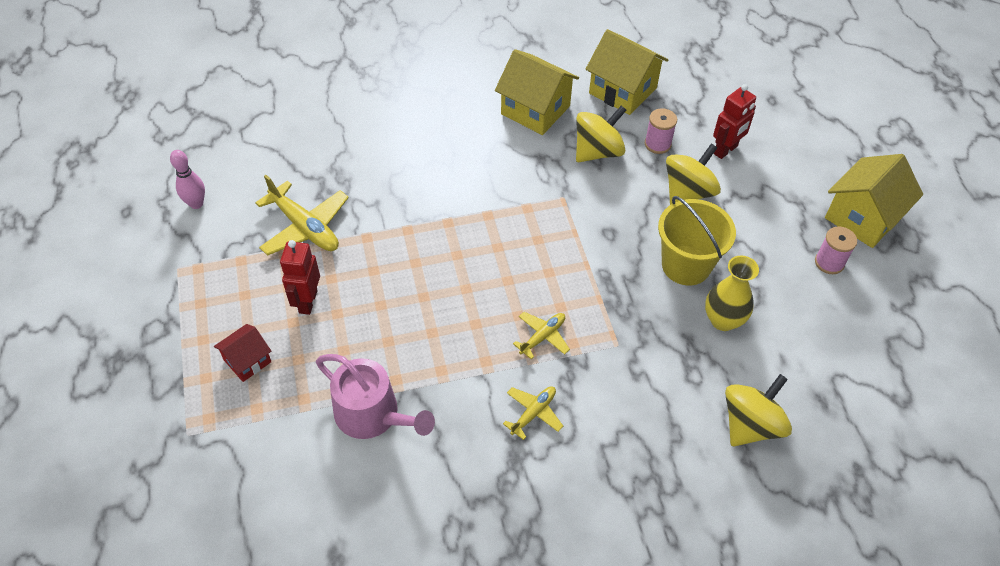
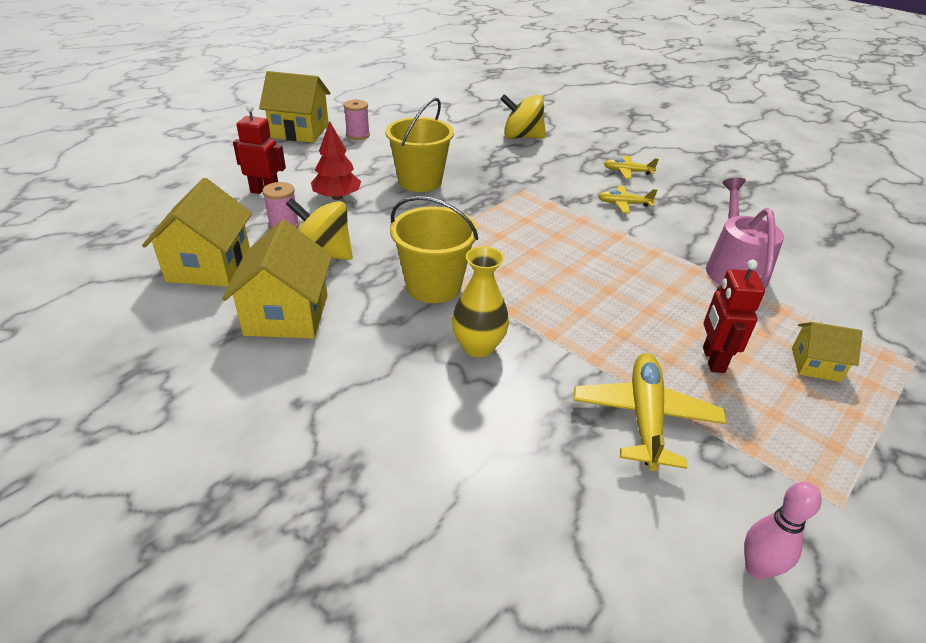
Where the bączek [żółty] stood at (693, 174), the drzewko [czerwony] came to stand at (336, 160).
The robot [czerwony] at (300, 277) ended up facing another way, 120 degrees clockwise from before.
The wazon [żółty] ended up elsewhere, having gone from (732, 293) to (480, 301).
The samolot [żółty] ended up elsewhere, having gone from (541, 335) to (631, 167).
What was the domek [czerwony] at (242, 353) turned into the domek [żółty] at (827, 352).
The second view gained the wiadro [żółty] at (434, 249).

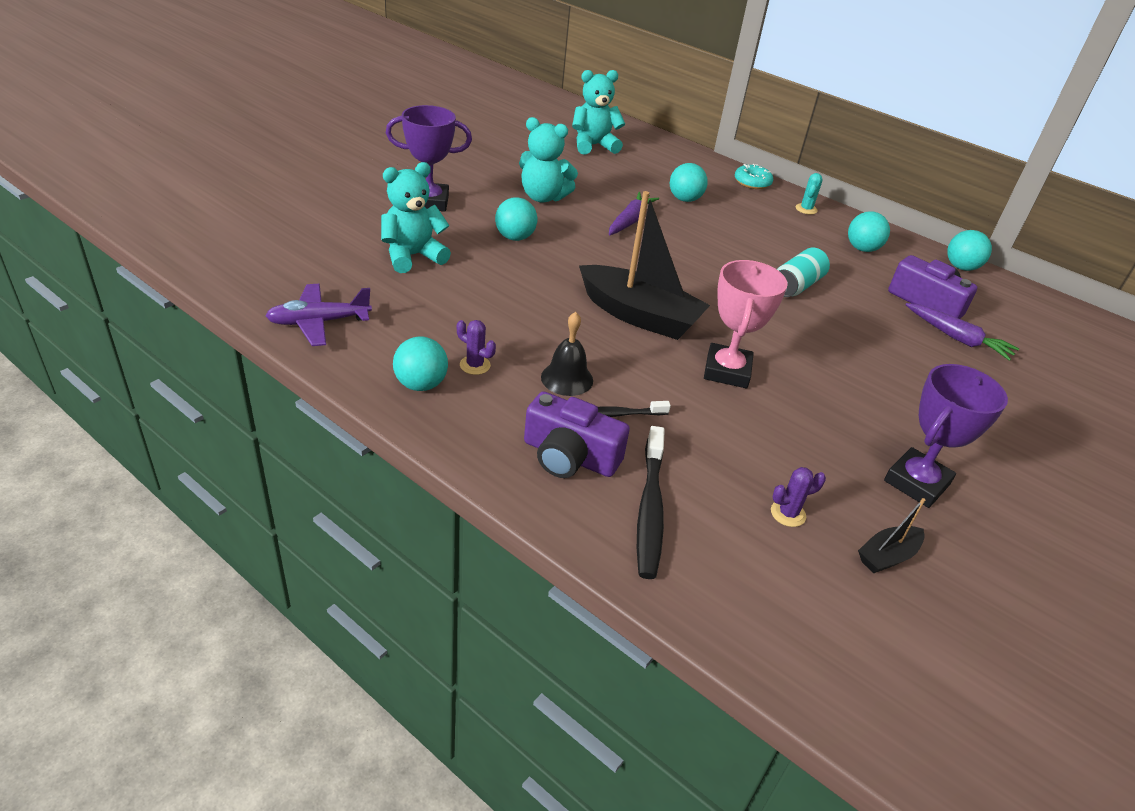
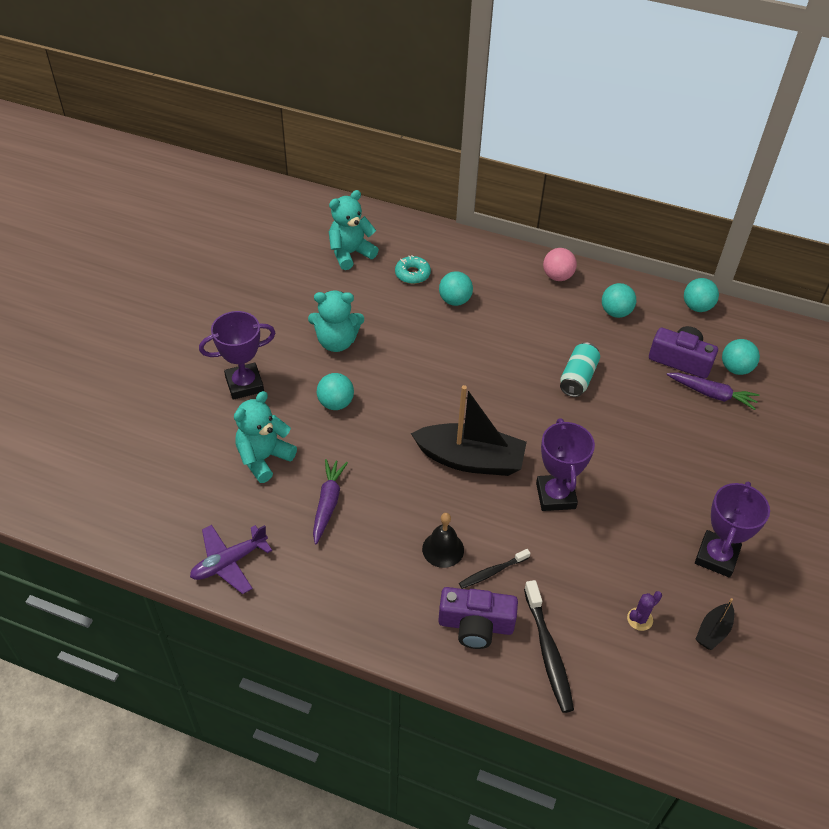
The donut [turkusowy] ended up elsewhere, having gone from (754, 176) to (413, 269).
Where the kaktus [turkusowy] stood at (809, 194), the piłka [różowy] came to stand at (560, 264).
The marchewka [fioletowy] ended up elsewhere, having gone from (634, 213) to (330, 502).
What was the puchar [różowy] at (746, 324) turned into the puchar [fioletowy] at (565, 464).
The second view lost the kaktus [fioletowy] at (476, 347).
The piłka [turkusowy] ended up elsewhere, having gone from (420, 363) to (741, 357).

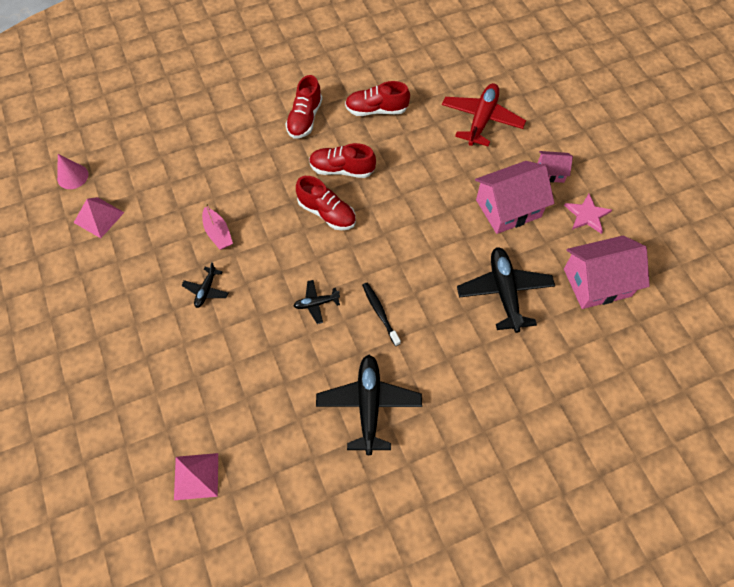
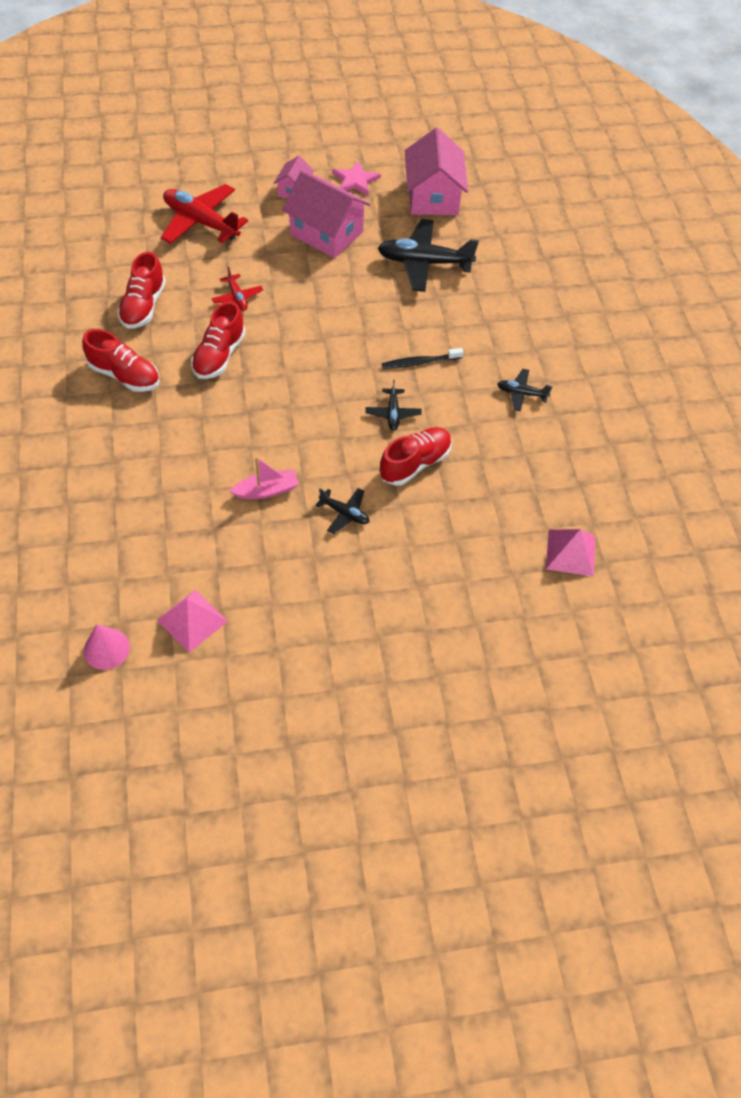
The domek [różowy] at (515, 197) ended up facing another way, 45 degrees counterclockwise from before.
The but [czerwony] ended up elsewhere, having gone from (326, 203) to (415, 456).
The size of the samolot [czarny] at (369, 405) changed by a factor of 0.50.
The second view gained the samolot [czerwony] at (237, 289).

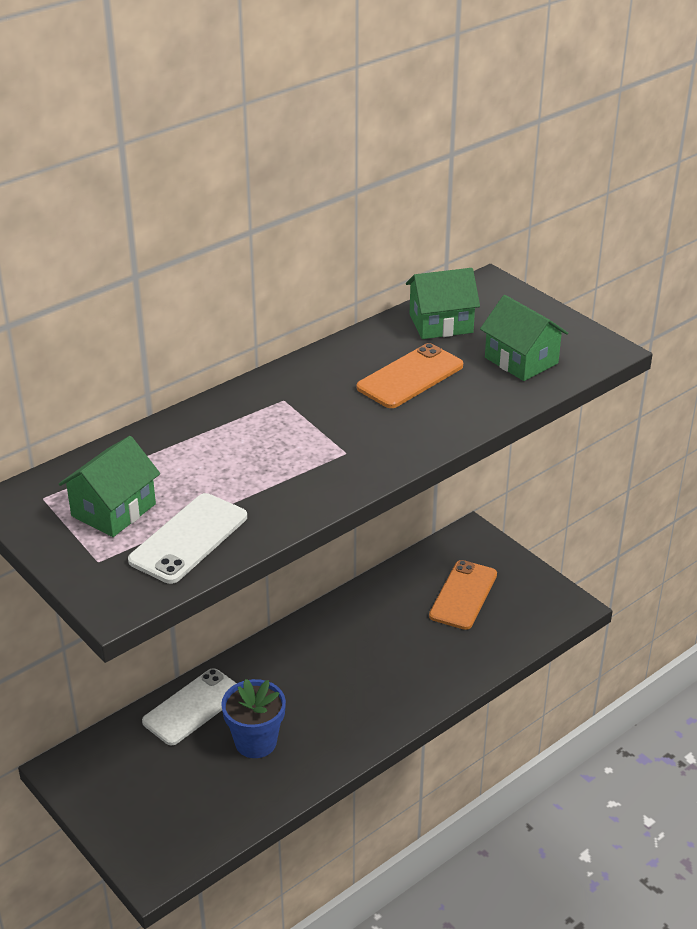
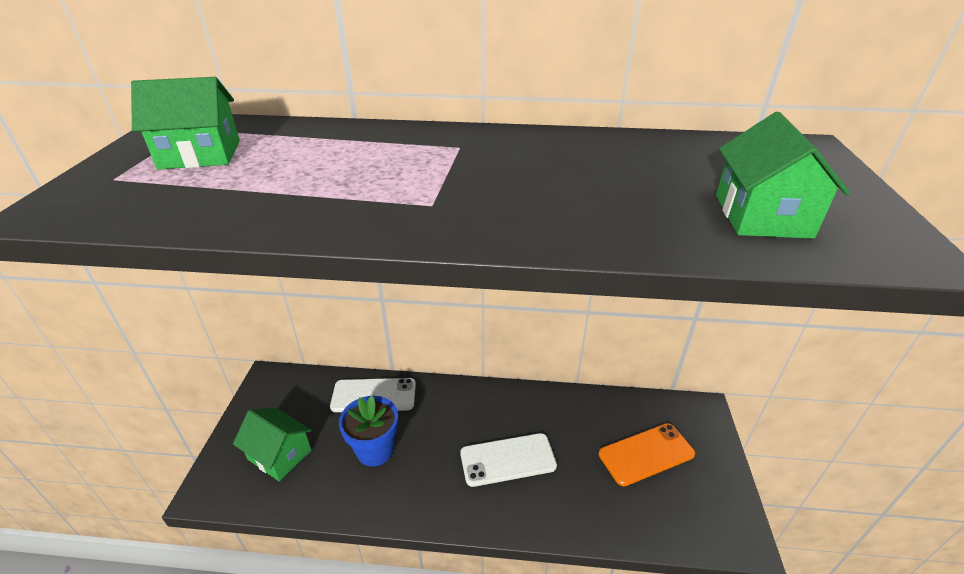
The domek [zielony] ended up elsewhere, having gone from (443, 303) to (272, 445).
The second view lost the telefon [pomarańczowy] at (410, 375).
The telefon [biały] ended up elsewhere, having gone from (187, 538) to (508, 460).

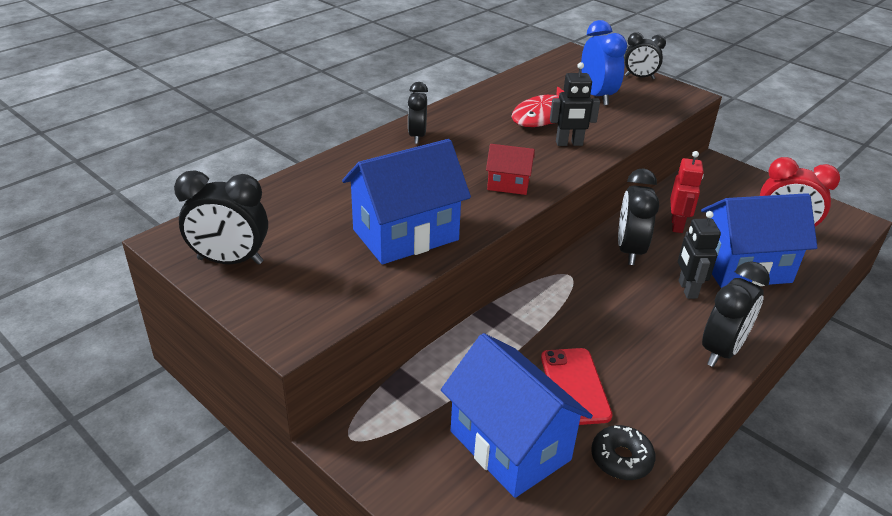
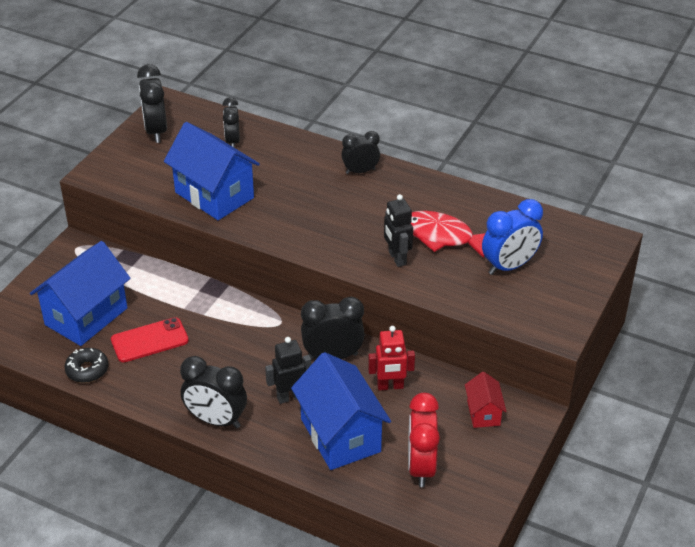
The budzik [czarny] ended up elsewhere, having gone from (645, 55) to (231, 122).
The domek [czerwony] ended up elsewhere, having gone from (510, 169) to (486, 400).

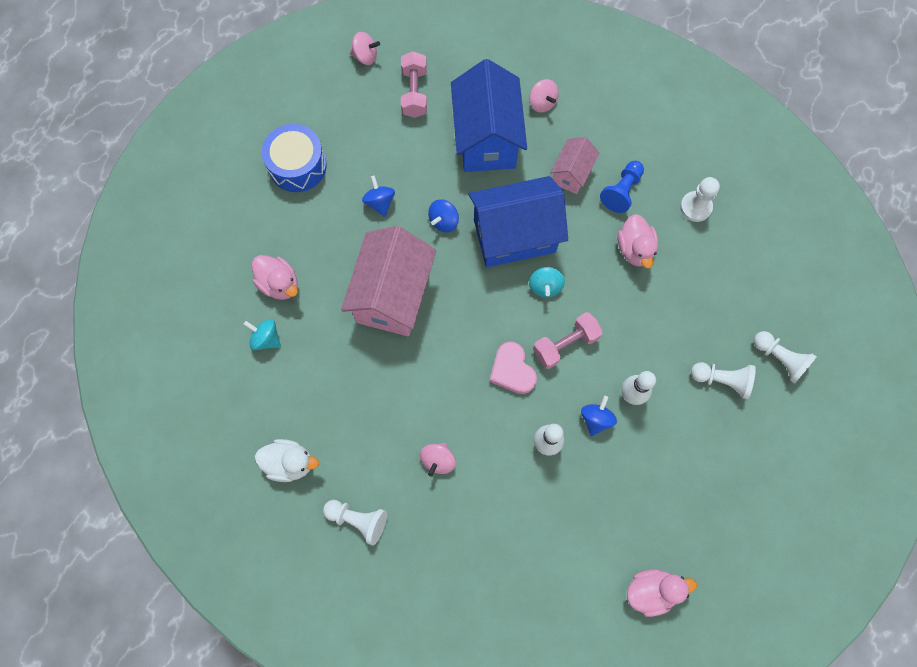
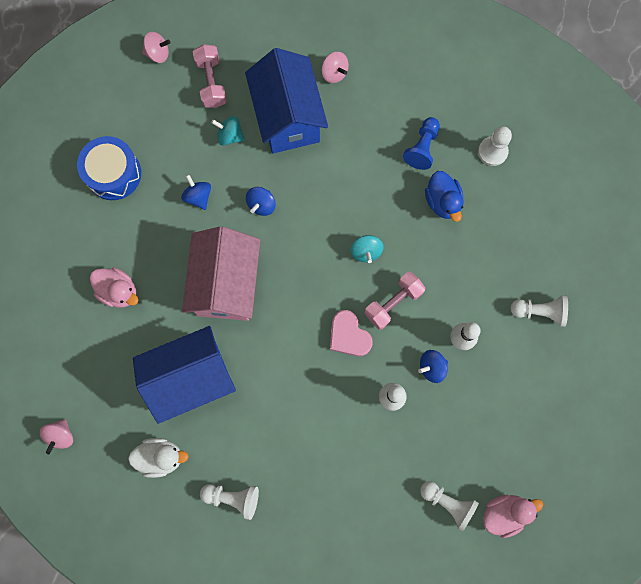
The second view lost the domek [różowy] at (575, 165).
The domek [niebieski] ended up elsewhere, having gone from (518, 221) to (184, 375).
What was the kaczka [różowy] at (638, 241) turned into the kaczka [niebieski] at (444, 196).
The bączek [turkusowy] ended up elsewhere, having gone from (262, 334) to (228, 130).
The pionek [biały] ended up elsewhere, having gone from (785, 357) to (449, 506).
The bączek [niebieski] at (599, 416) ended up facing another way, 120 degrees counterclockwise from before.
The bączek [różowy] ended up elsewhere, having gone from (438, 459) to (56, 436).

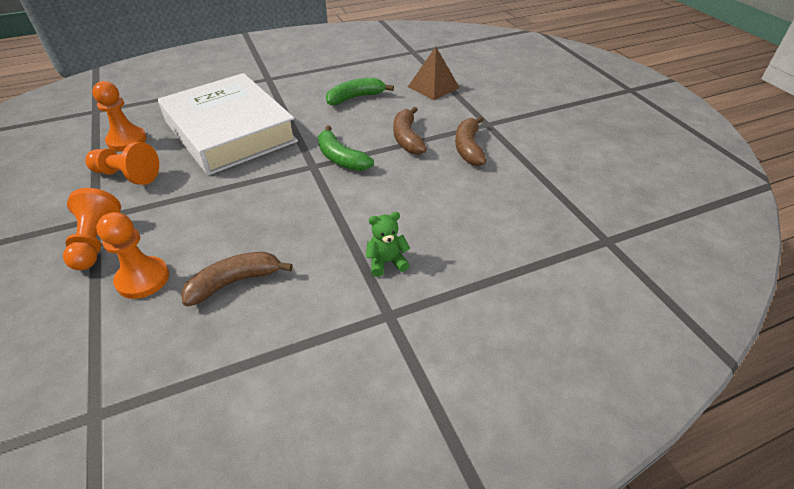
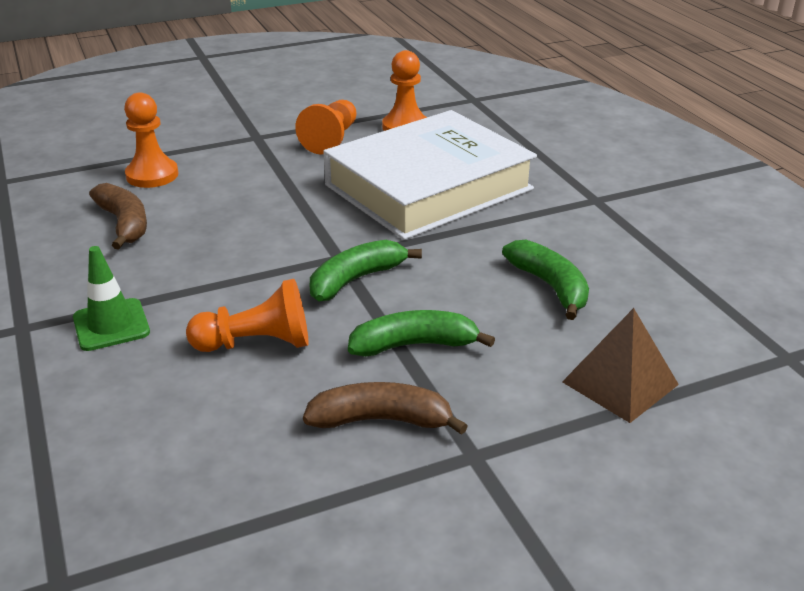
What was the banan [brązowy] at (410, 131) turned into the banan [zielony] at (421, 333).
The pionek [pomarańczowy] ended up elsewhere, having gone from (92, 229) to (247, 315).
Where the miś [zielony] stood at (388, 244), the pachołek [zielony] came to stand at (111, 298).

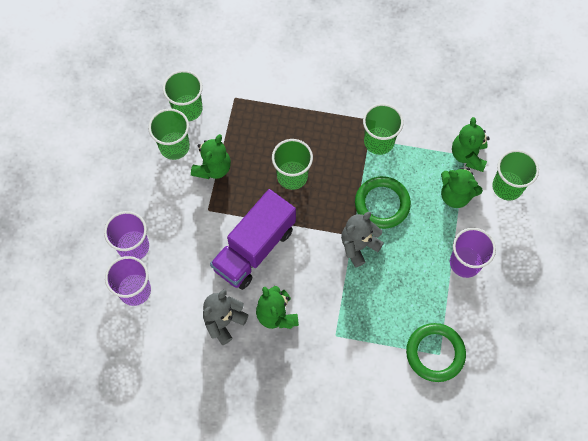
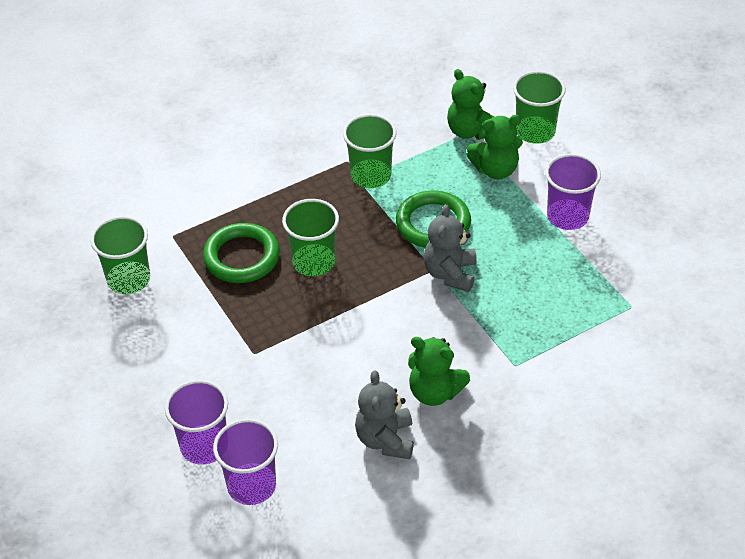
The second view lost the szklanka [zielony] at (169, 134).
The second view lost the miś [zielony] at (211, 156).
The second view lost the ciężarówka [fioletowy] at (253, 239).
The pierścień [zielony] ended up elsewhere, having gone from (436, 352) to (241, 253).

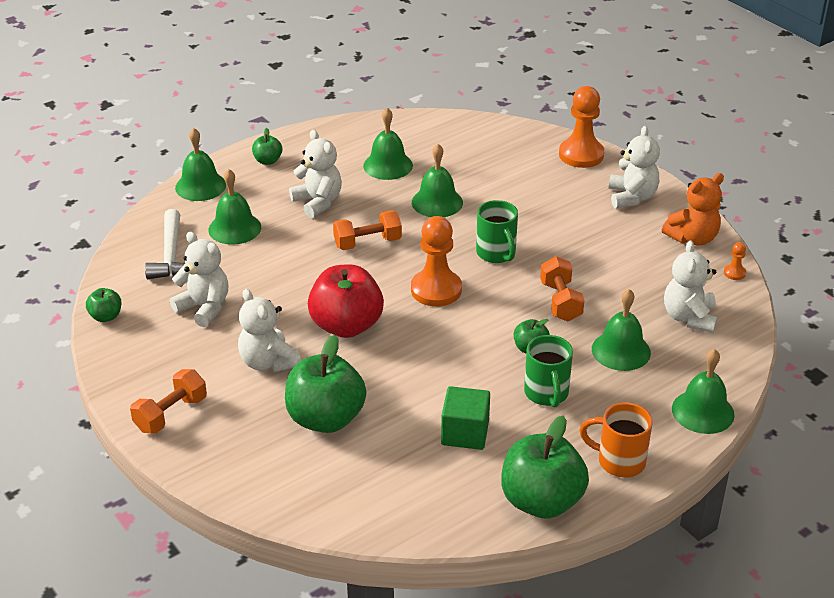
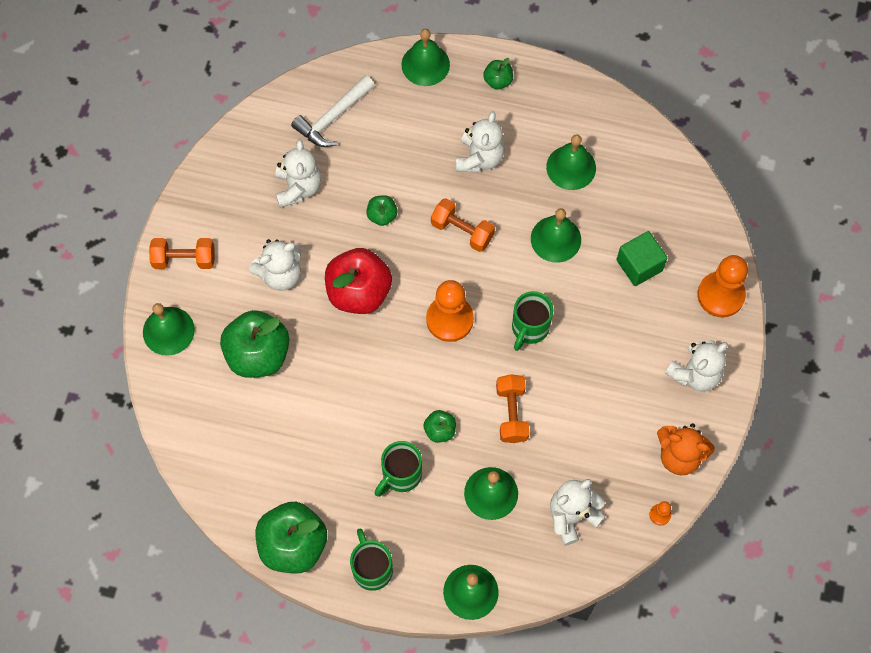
The dzwonek [zielony] ended up elsewhere, having gone from (235, 207) to (169, 329).
The hantel [pomarańczowy] at (562, 288) ended up facing another way, 45 degrees counterclockwise from before.
The jabłko [zielony] ended up elsewhere, having gone from (103, 305) to (381, 210).
The miś [biały] at (269, 330) ended up facing another way, 135 degrees counterclockwise from before.
The sześcian [zielony] ended up elsewhere, having gone from (465, 418) to (641, 258).
What was the kubek [pomarańczowy] at (616, 440) turned into the kubek [zielony] at (371, 560).

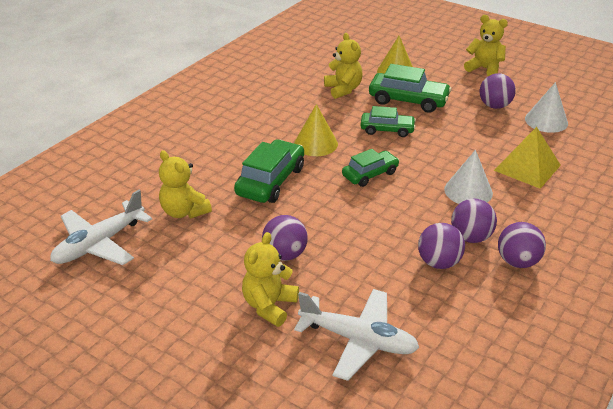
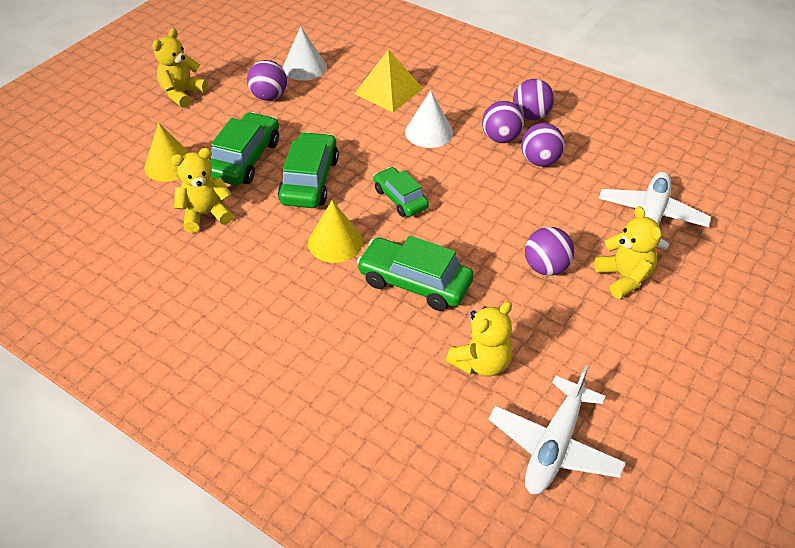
The size of the samochód [zielony] at (388, 121) changed by a factor of 1.54.
The samolot [biały] at (101, 227) ended up facing another way, 75 degrees clockwise from before.
The miś [żółty] at (270, 279) ended up facing another way, 135 degrees counterclockwise from before.

